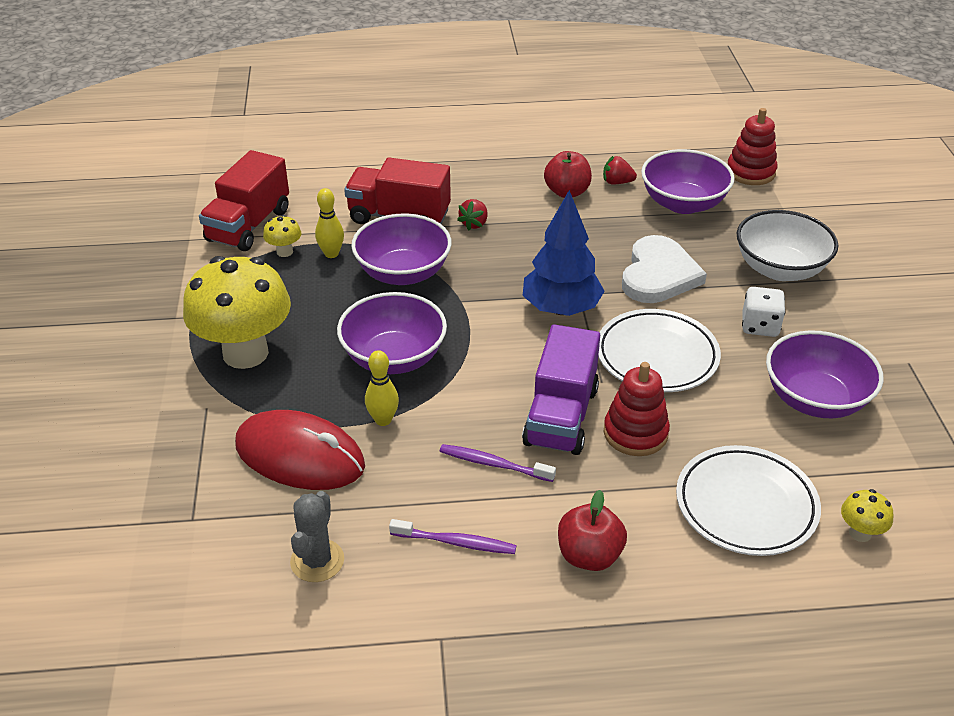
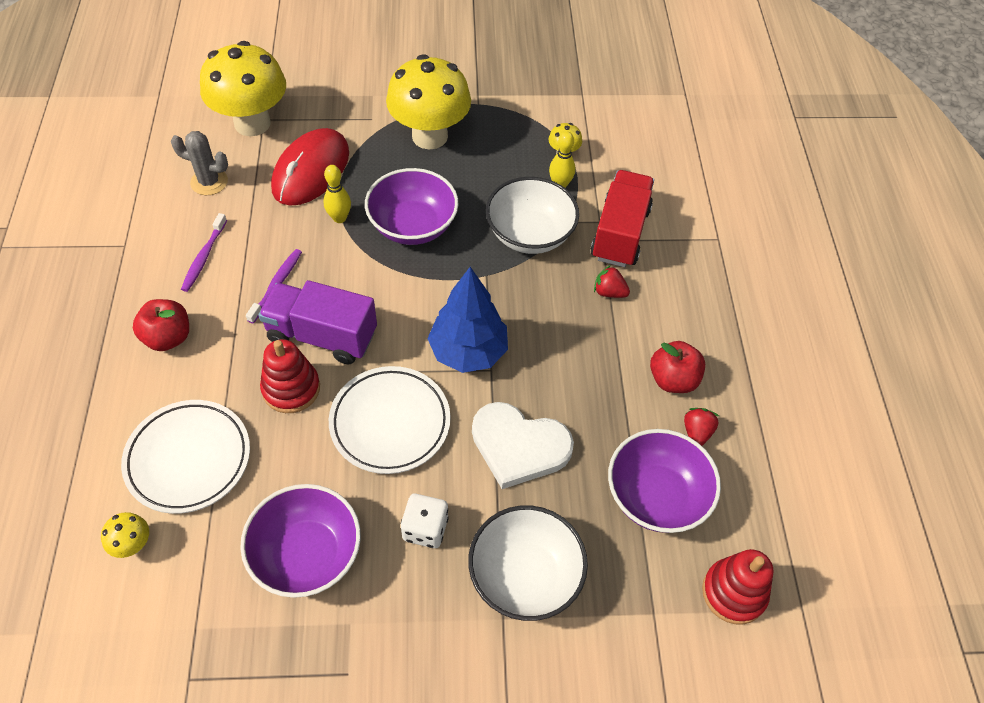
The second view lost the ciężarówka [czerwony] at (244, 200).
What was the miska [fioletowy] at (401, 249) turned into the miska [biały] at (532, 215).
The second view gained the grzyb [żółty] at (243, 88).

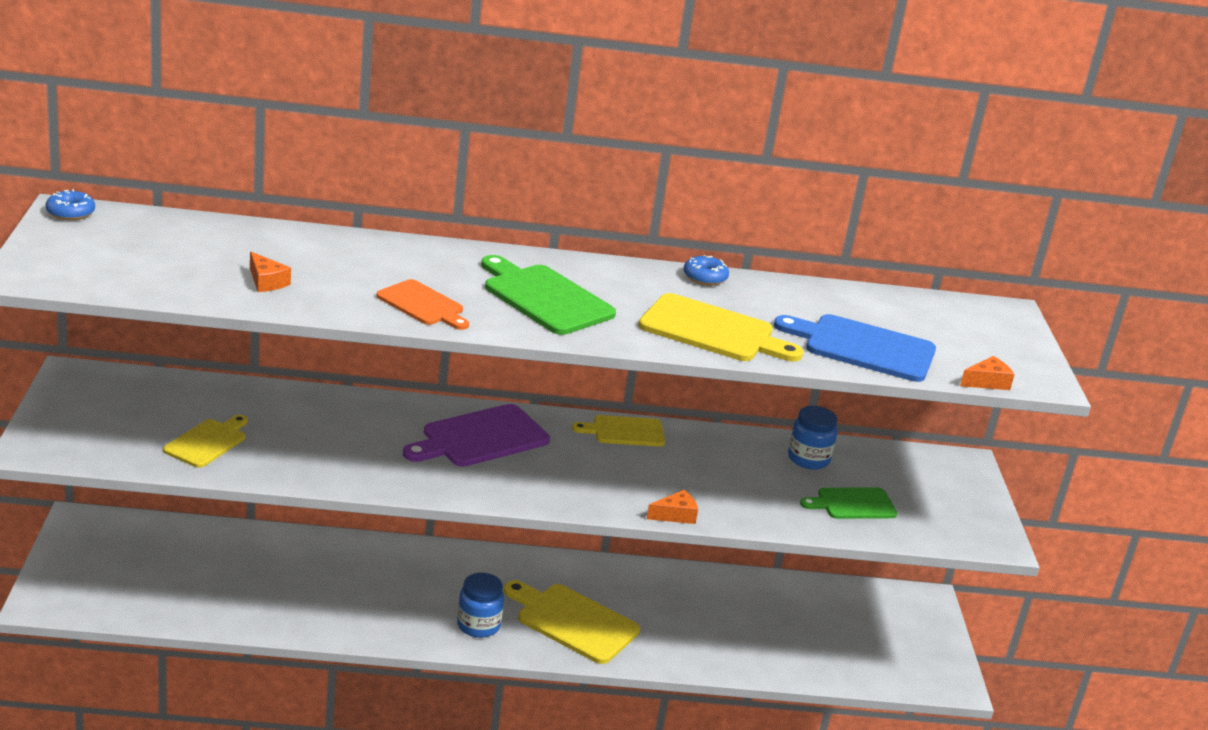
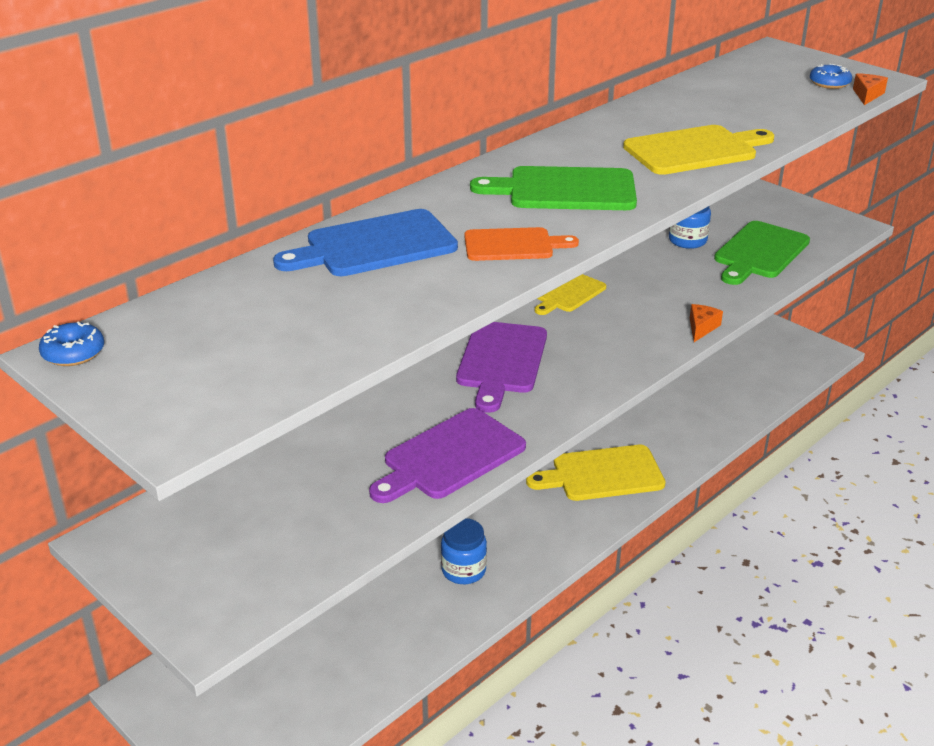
The second view lost the ser [pomarańczowy] at (270, 272).
The donut [niebieski] ended up elsewhere, having gone from (706, 270) to (831, 76).
The deska do krojenia [niebieski] ended up elsewhere, having gone from (855, 348) to (365, 242).
The second view lost the deska do krojenia [żółty] at (205, 441).
The size of the deska do krojenia [zielony] at (849, 503) changed by a factor of 1.58.
The słoik [niebieski] ended up elsewhere, having gone from (480, 605) to (464, 551).
The second view gained the deska do krojenia [fioletowy] at (447, 455).

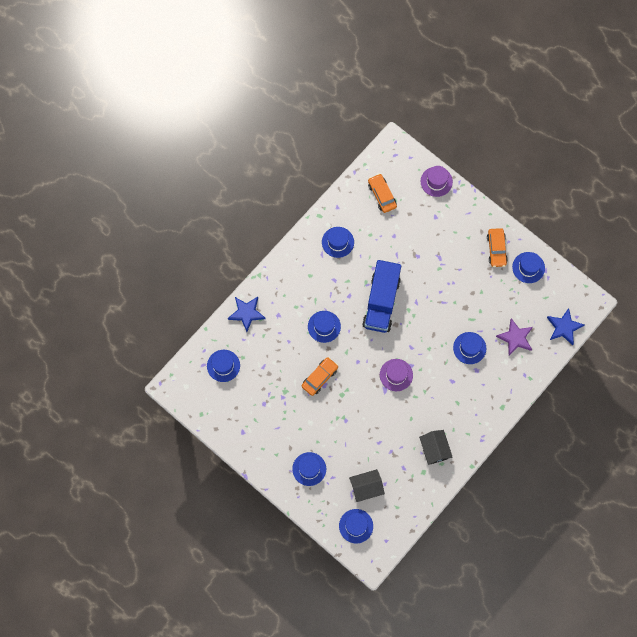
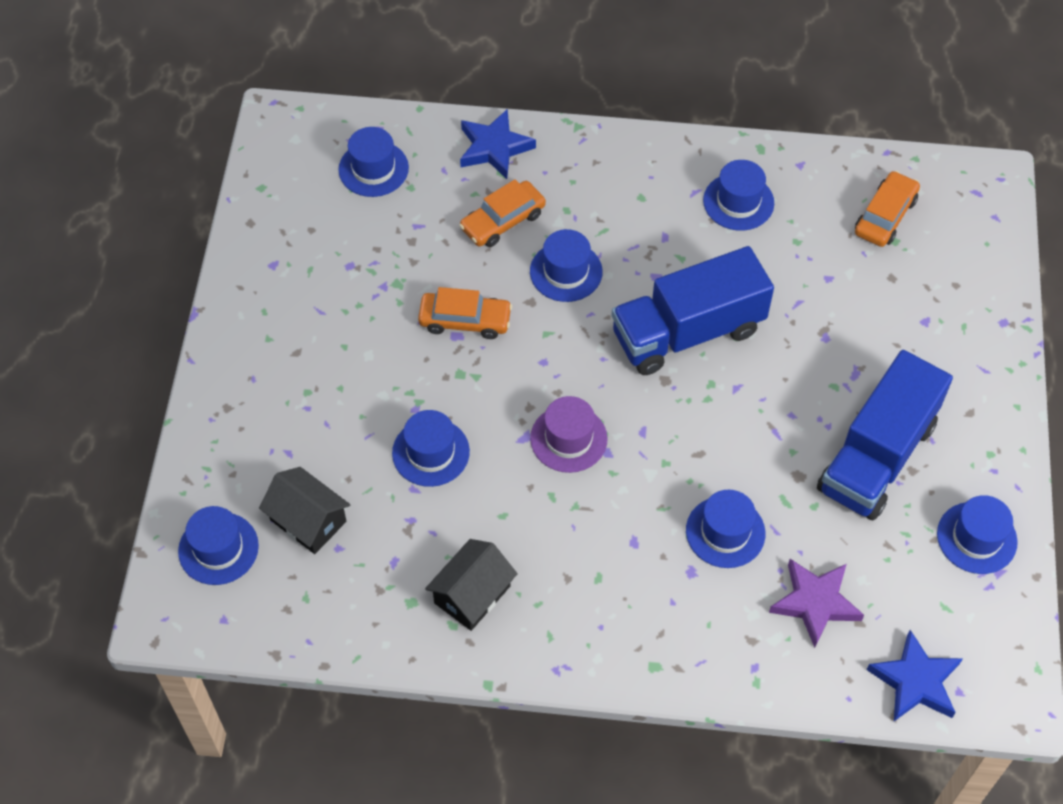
The second view lost the kapelusz [fioletowy] at (437, 181).
The samochód [pomarańczowy] ended up elsewhere, having gone from (497, 247) to (502, 213).
The kapelusz [niebieski] ended up elsewhere, having gone from (309, 469) to (431, 448).
The second view gained the ciężarówka [niebieski] at (885, 435).

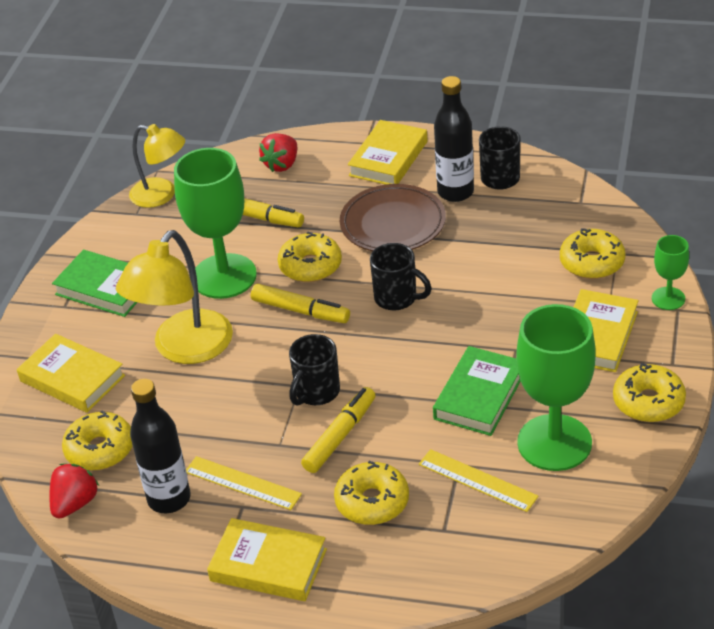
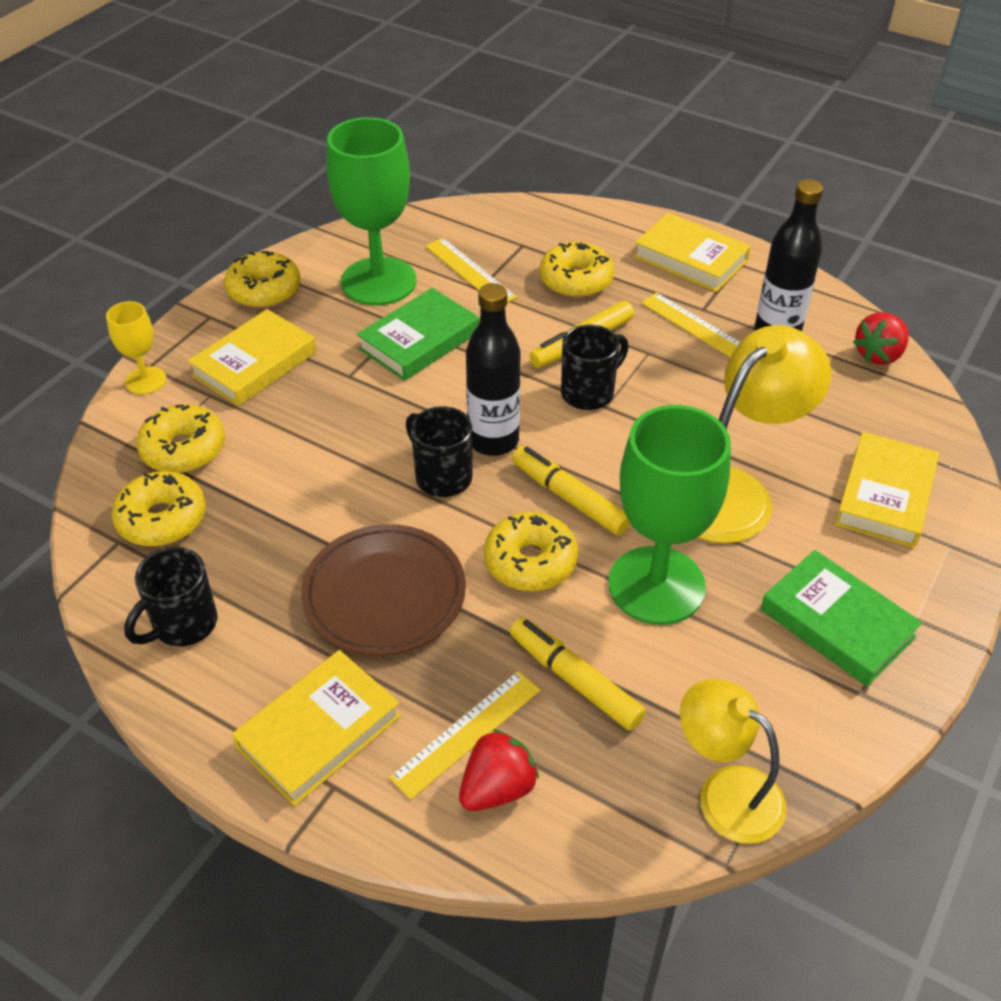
The butelka [czarny] ended up elsewhere, having gone from (454, 139) to (493, 369).
What was the kielich [zielony] at (670, 272) turned into the kielich [żółty] at (136, 348).
The książka [żółty] at (71, 373) ended up facing another way, 60 degrees clockwise from before.
The donut [żółty] ended up elsewhere, having gone from (97, 440) to (158, 509).
The second view gained the linijka [żółty] at (464, 735).

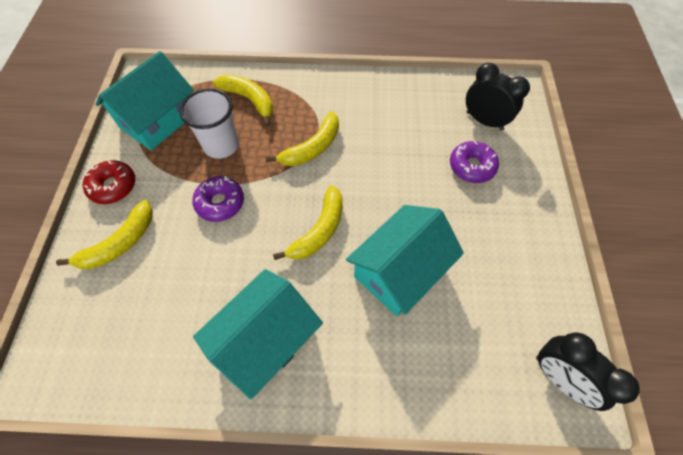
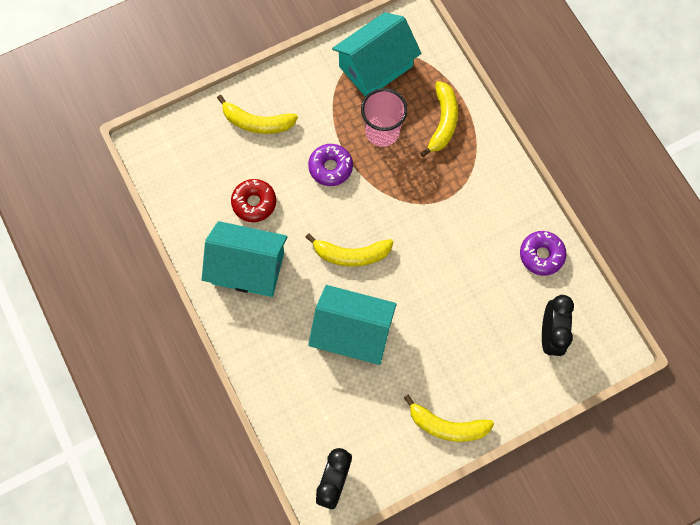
The domek [turkusowy] at (145, 100) ended up facing another way, 45 degrees counterclockwise from before.
What was the szklanka [biały] at (209, 124) turned into the szklanka [różowy] at (384, 117).
The banan [żółty] ended up elsewhere, having gone from (302, 139) to (449, 418).
The donut [fioletowy] ended up elsewhere, having gone from (474, 162) to (543, 253).
The donut [czerwony] ended up elsewhere, having gone from (109, 182) to (253, 200).

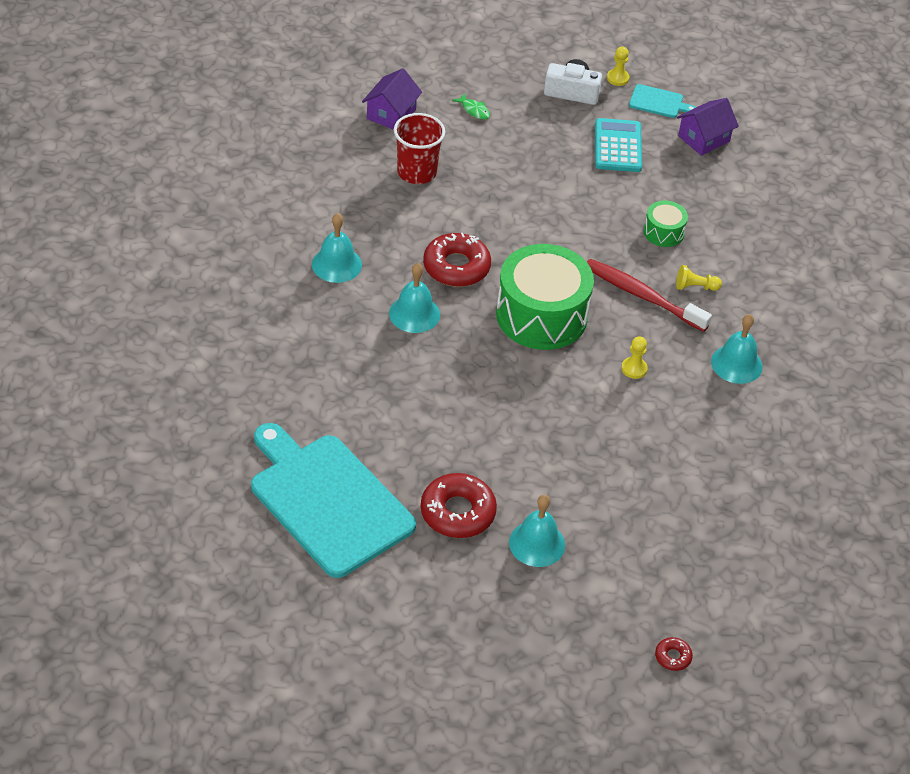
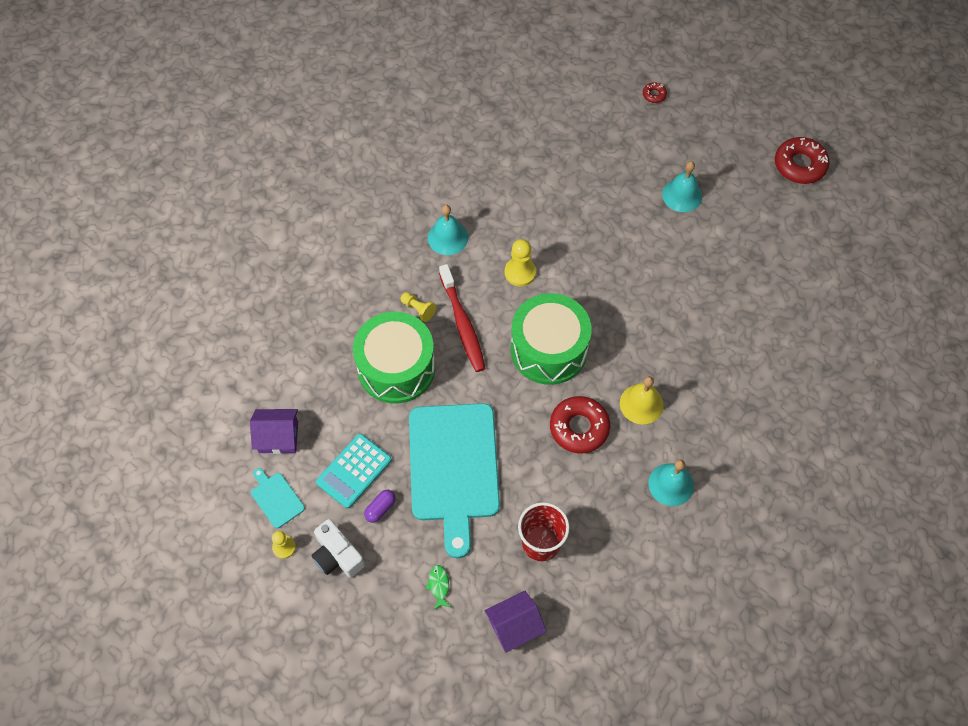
The size of the bęben [zielony] at (666, 223) changed by a factor of 2.15.
What was the dzwonek [turkusowy] at (414, 298) turned into the dzwonek [żółty] at (642, 400).
The size of the pionek [żółty] at (634, 357) changed by a factor of 1.54.
The deska do krojenia [turkusowy] ended up elsewhere, having gone from (333, 500) to (454, 480).
The donut [czerwony] ended up elsewhere, having gone from (459, 505) to (802, 160).
The second view gained the kapsułka [fioletowy] at (380, 506).

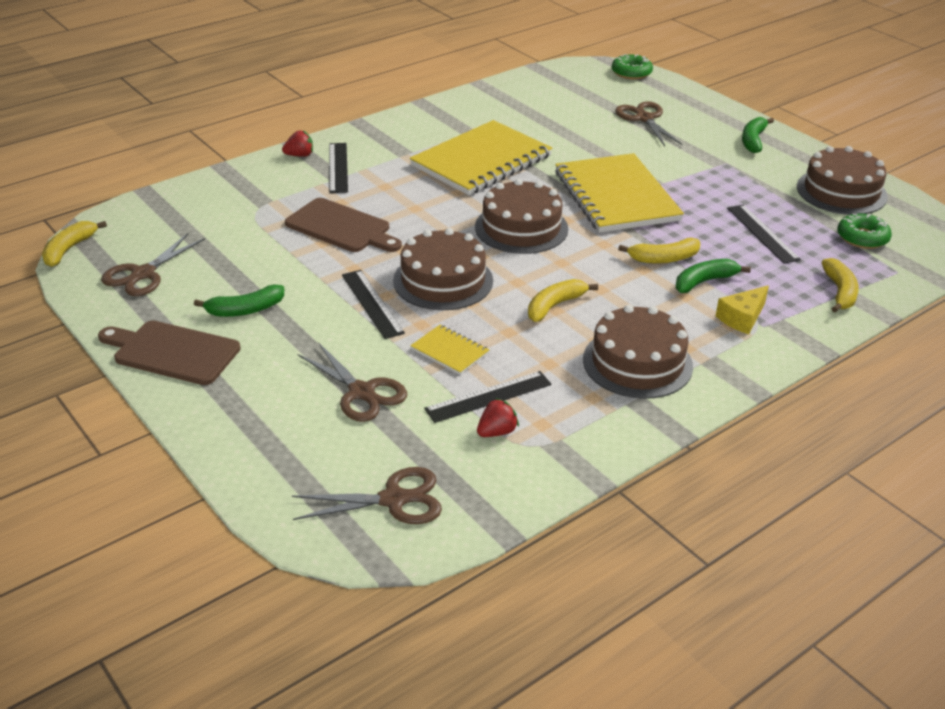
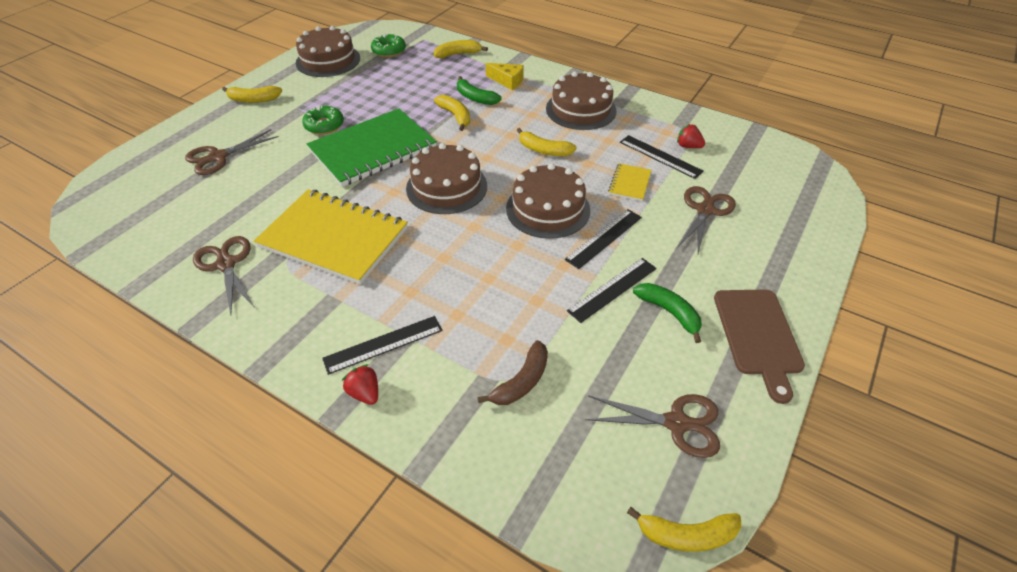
The donut [zielony] ended up elsewhere, having gone from (632, 67) to (323, 120).
What was the banan [zielony] at (758, 135) turned into the banan [żółty] at (252, 94).
What was the zeszyt [żółty] at (619, 193) turned into the zeszyt [zielony] at (372, 148).
The second view lost the deska do krojenia [brązowy] at (343, 225).
The linijka [czarny] ended up elsewhere, having gone from (764, 234) to (612, 290).
The nożyczki [brązowy] ended up elsewhere, having gone from (367, 495) to (224, 275).
The second view gained the banan [brązowy] at (512, 372).

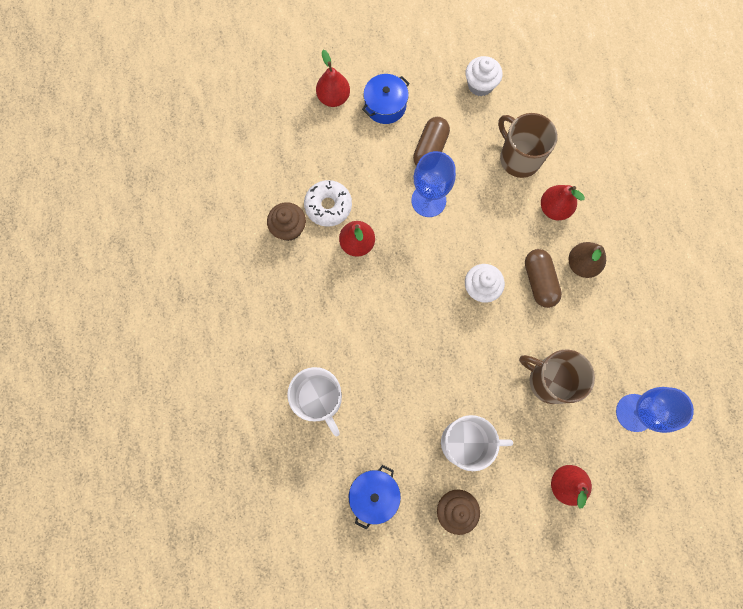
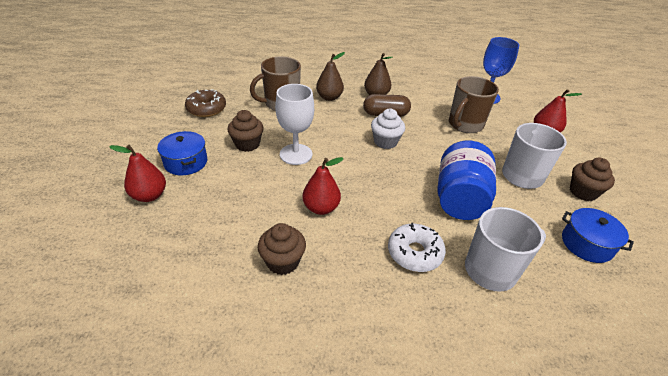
Where the muffinka [biały] stood at (484, 76), the donut [brązowy] came to stand at (205, 103).
Where the kapsułka [brązowy] stood at (431, 141), the muffinka [brązowy] came to stand at (245, 131).
What was the kielich [niebieski] at (433, 184) turned into the kielich [biały] at (294, 124).
The donut [biały] ended up elsewhere, having gone from (328, 203) to (417, 247).
What was the gruszka [czerwony] at (563, 202) turned into the gruszka [brązowy] at (330, 76).
The second view gained the słoik [niebieski] at (466, 180).

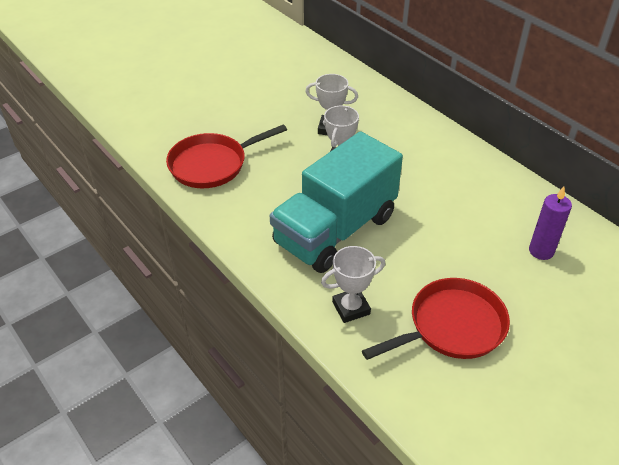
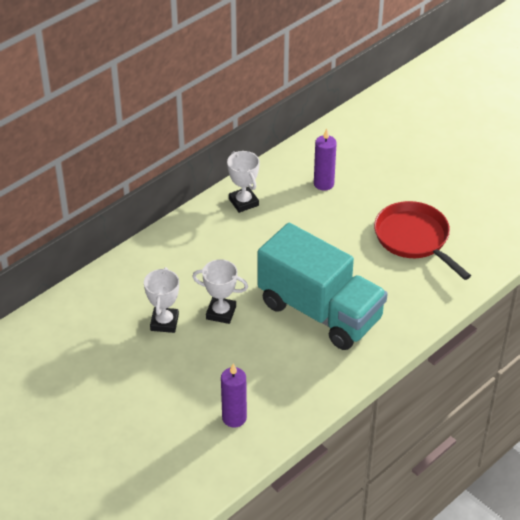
Where the patelnia [czerwony] stood at (226, 156), the świeca [fioletowy] came to stand at (234, 395).
The puchar [biały] ended up elsewhere, having gone from (353, 284) to (243, 182).

